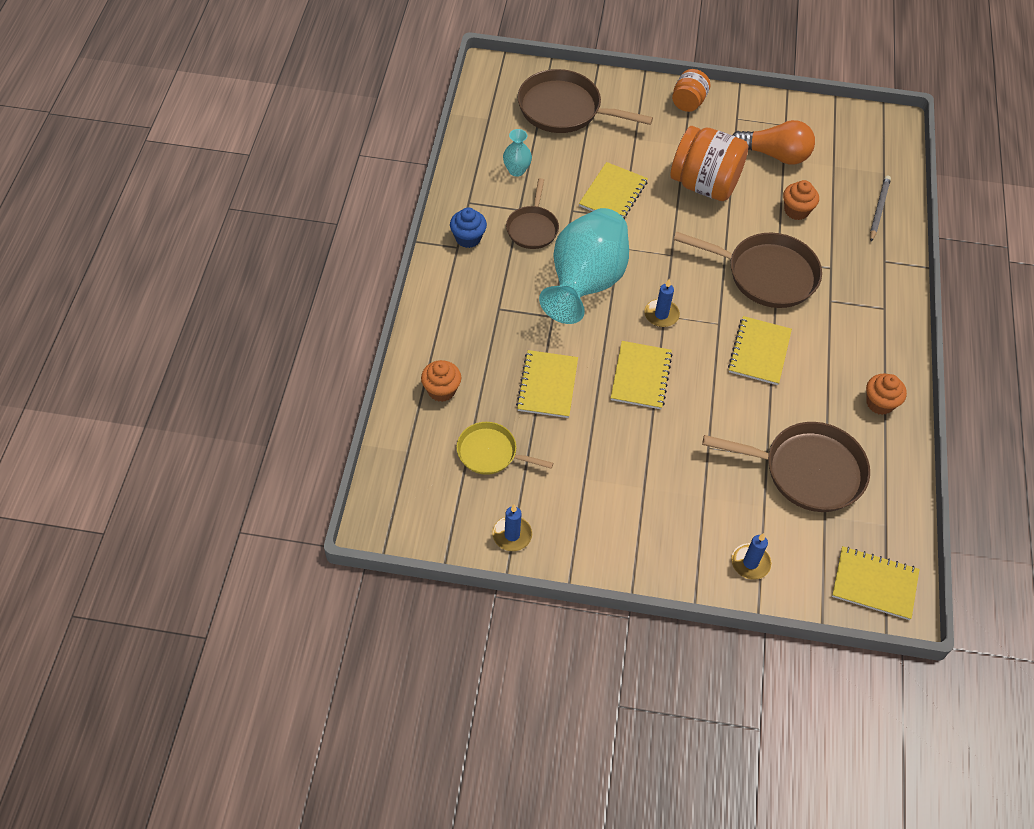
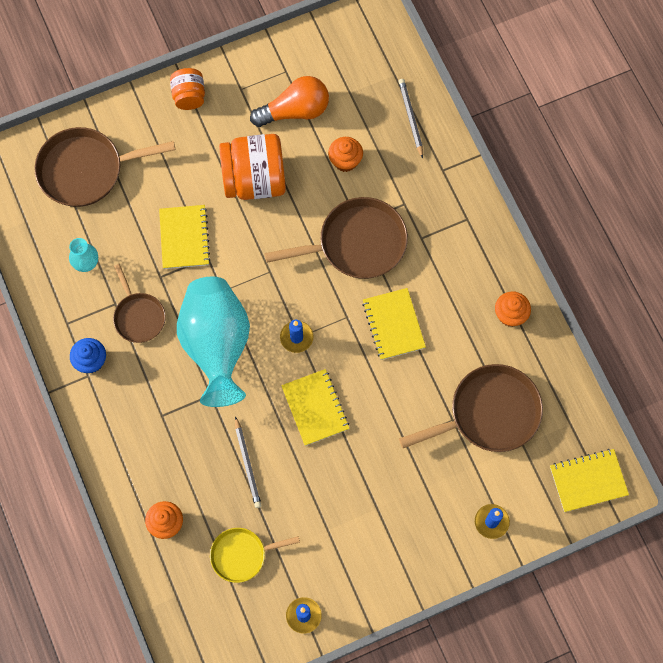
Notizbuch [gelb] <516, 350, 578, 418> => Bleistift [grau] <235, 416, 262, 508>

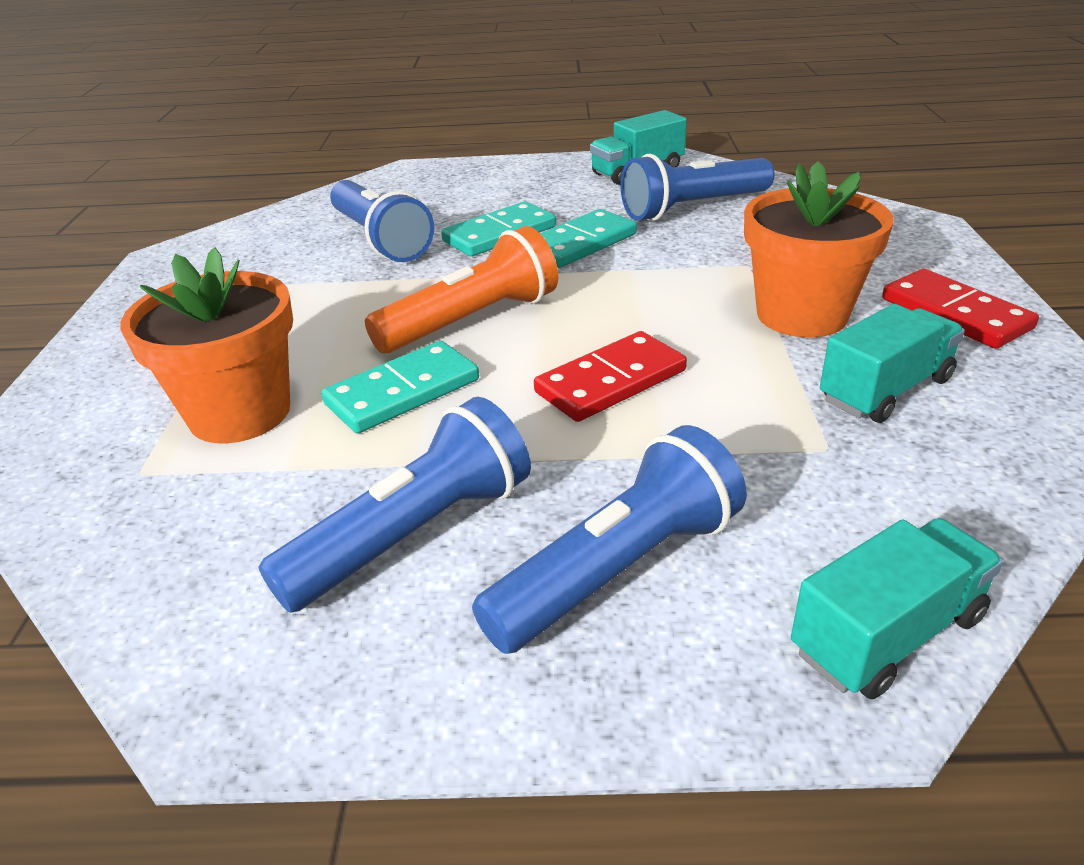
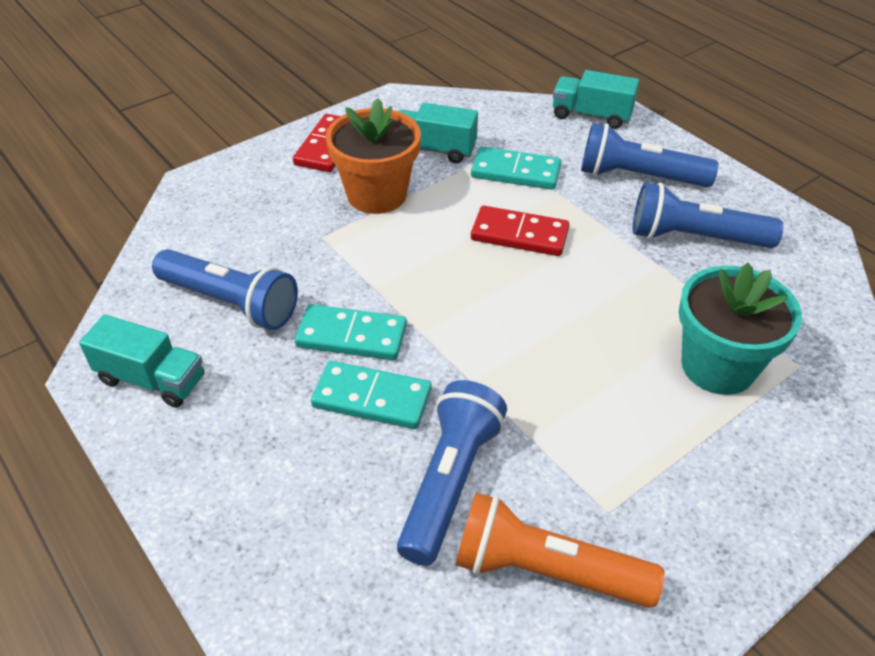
Taschenlampe [orange] <365, 226, 558, 354> => Taschenlampe [orange] <455, 493, 665, 608>, move
Blumentopf [orange] <120, 247, 293, 443> => Blumentopf [türkis] <679, 263, 802, 395>
Dominostein [türkis] <321, 341, 479, 433> => Dominostein [türkis] <471, 147, 561, 190>, move

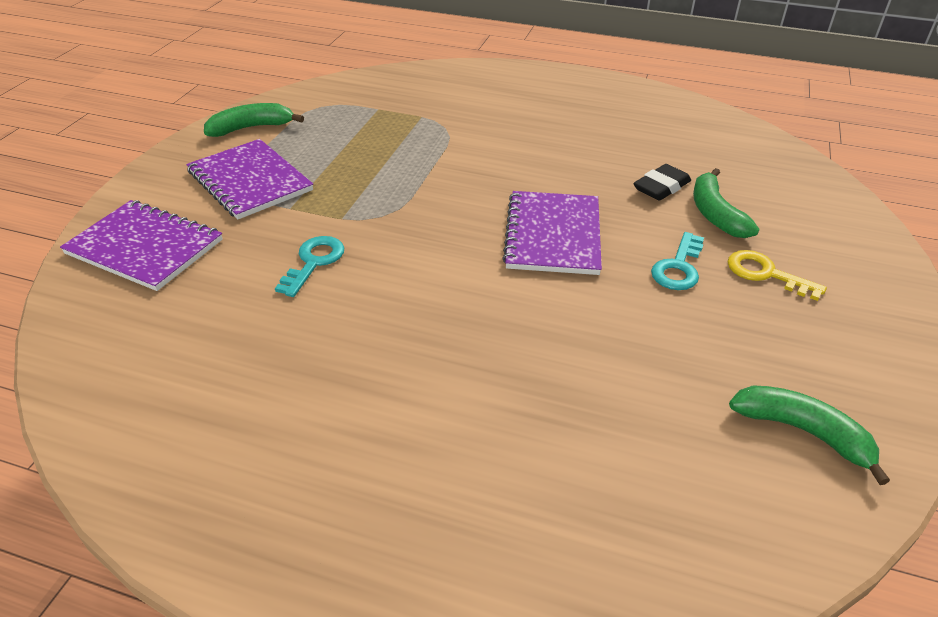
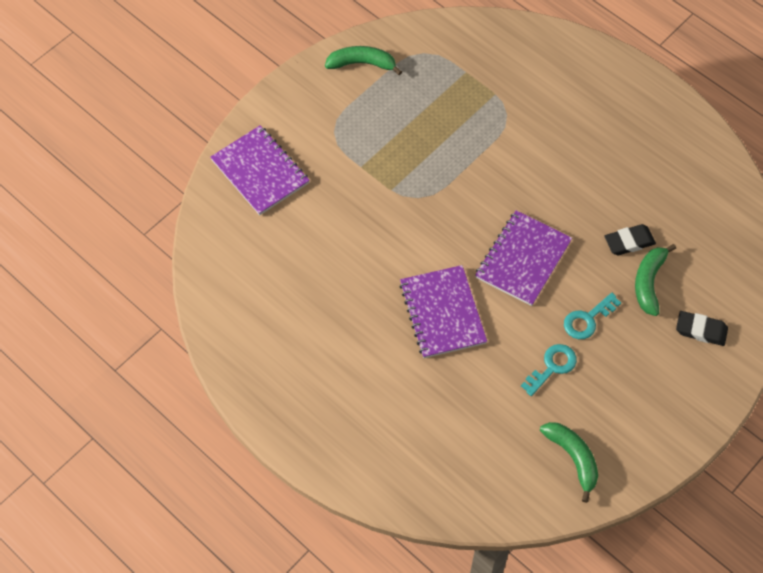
Notizbuch [lila] <186, 139, 313, 219> => Notizbuch [lila] <399, 265, 487, 358>, move
Schlüssel [türkis] <275, 236, 344, 297> => Schlüssel [türkis] <521, 344, 577, 396>, move
Schlüssel [gelb] <728, 250, 827, 301> => nothing
nothing => Radiergummi [schwarz] <676, 311, 728, 346>

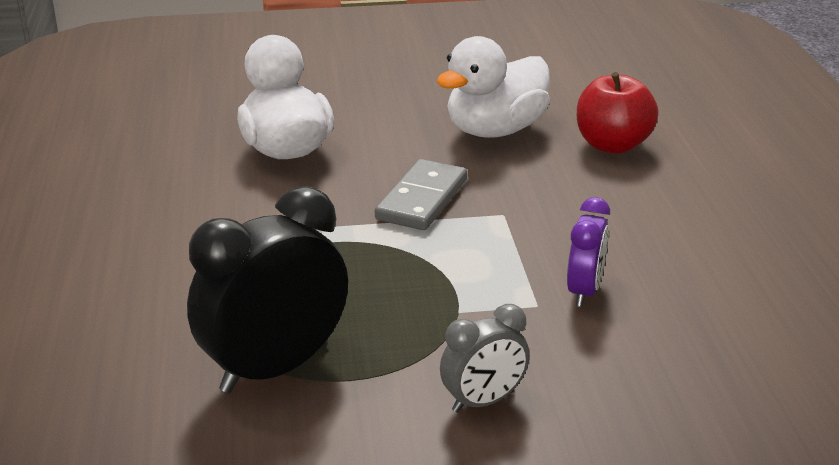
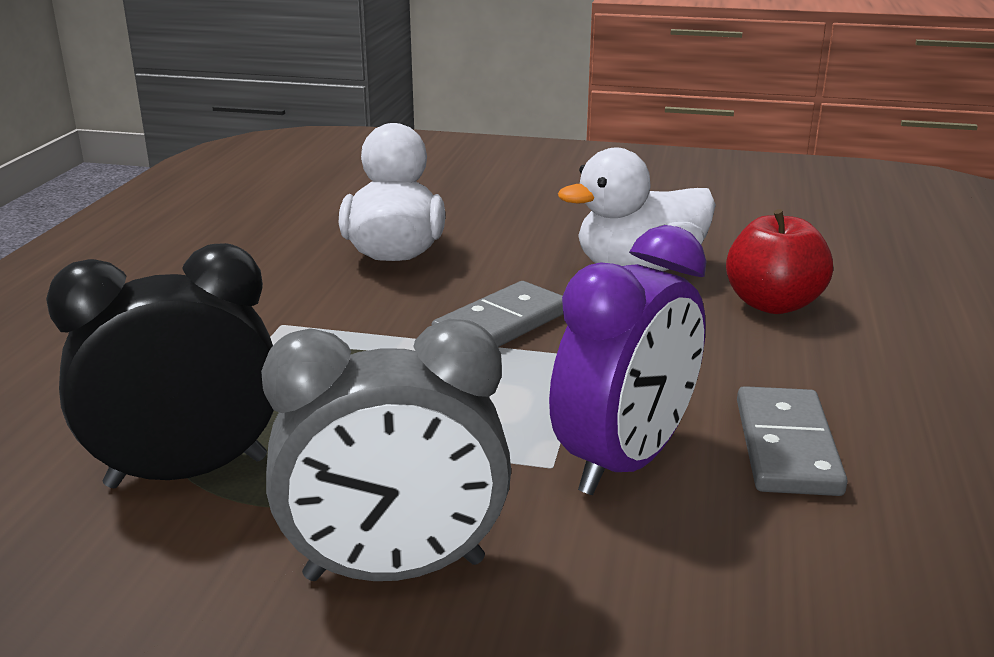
Wecker [lila] <567, 197, 610, 307> => Wecker [lila] <549, 225, 707, 495>, x1.83
Wecker [grau] <440, 304, 530, 413> => Wecker [grau] <261, 319, 511, 581>, x1.83
nothing => Dominostein [grau] <737, 386, 848, 496>

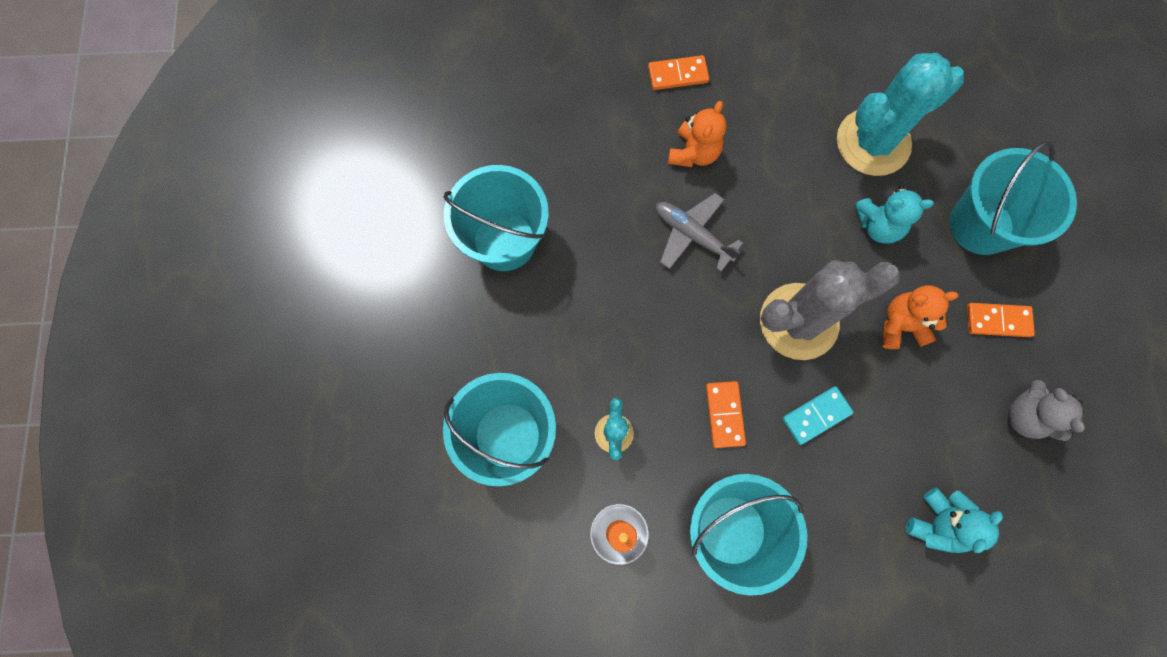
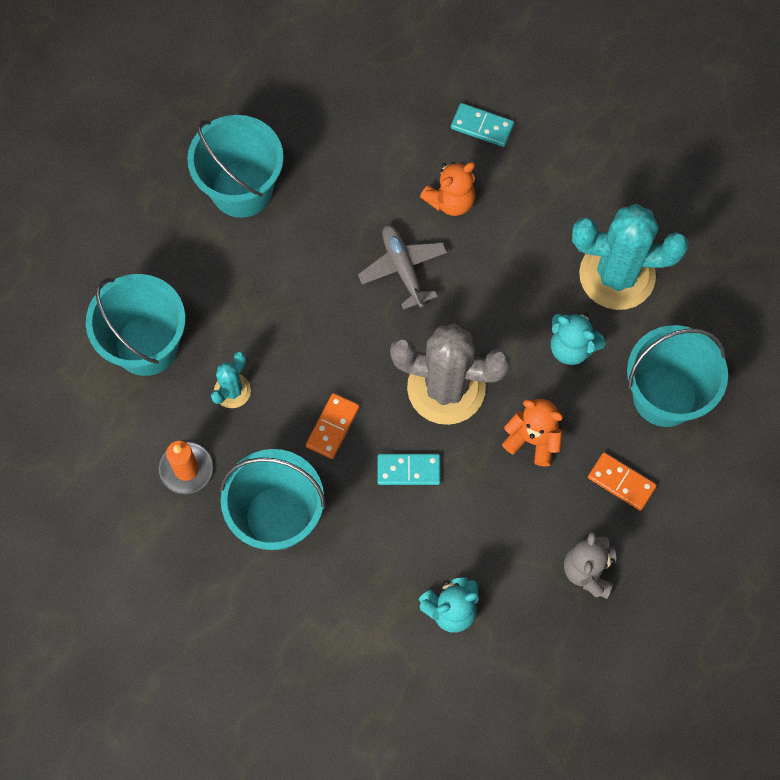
Dominostein [orange] <648, 55, 709, 90> => Dominostein [türkis] <451, 103, 514, 147>

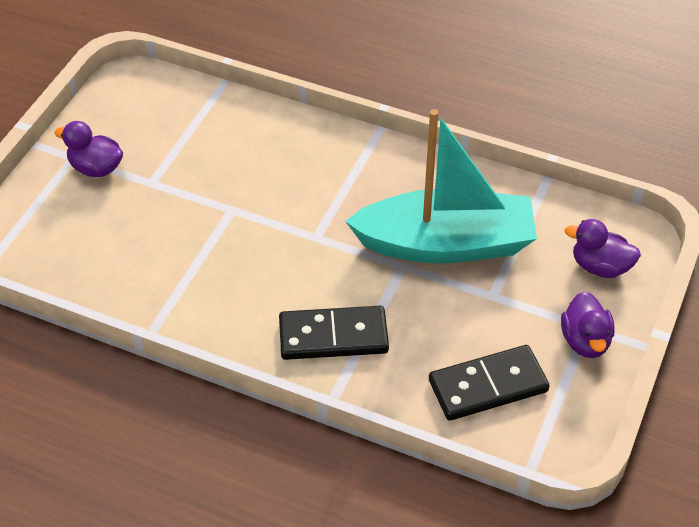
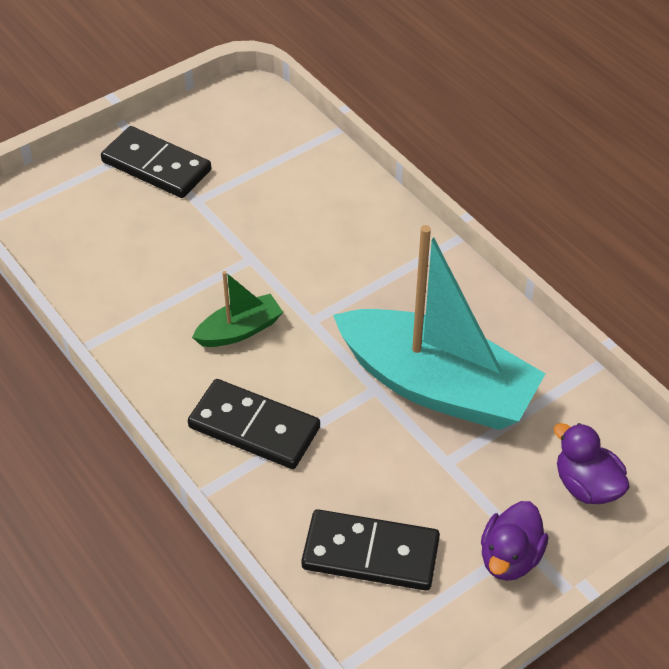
Ente [lila] <55, 121, 123, 177> => Dominostein [schwarz] <101, 126, 211, 198>
nothing => Boot [grün] <192, 271, 283, 347>

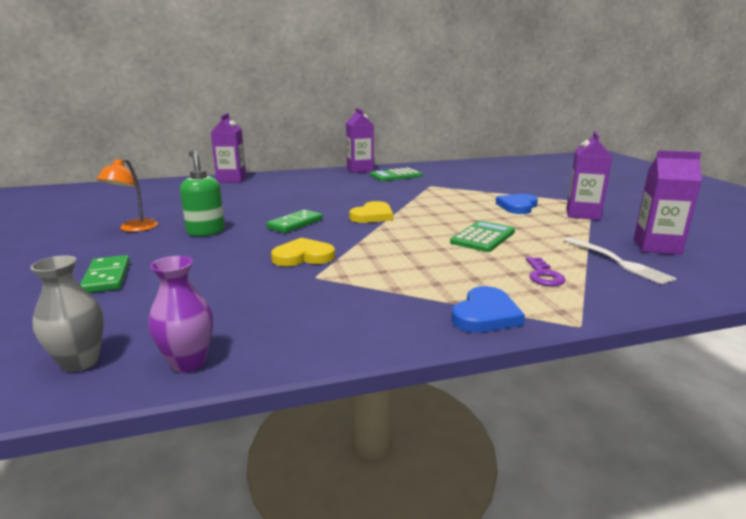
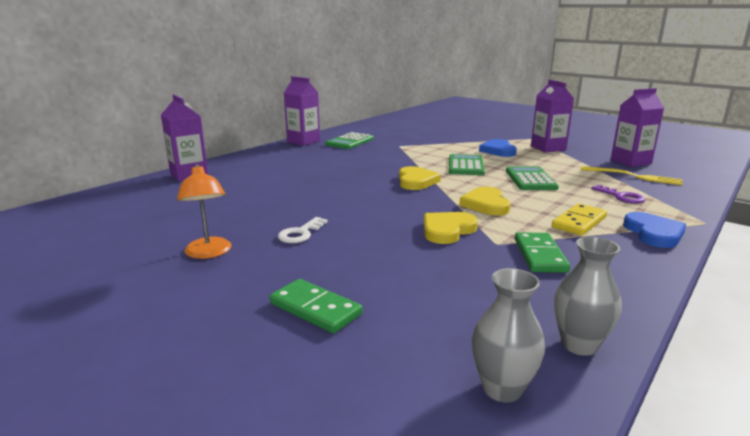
Seifenspender [grün] <180, 151, 225, 236> => Schlüssel [weiß] <278, 217, 328, 243>
Dominostein [grün] <266, 209, 323, 233> => Dominostein [grün] <515, 232, 570, 273>, move
Gabel [weiß] <563, 237, 676, 285> => Gabel [gelb] <581, 166, 683, 185>
Vase [lila] <148, 256, 213, 372> => Vase [grau] <554, 237, 622, 356>
nothing => Taschenrechner [grün] <449, 154, 485, 175>
nothing => Herz [gelb] <459, 187, 510, 216>
nothing => Dominostein [gelb] <552, 204, 607, 236>

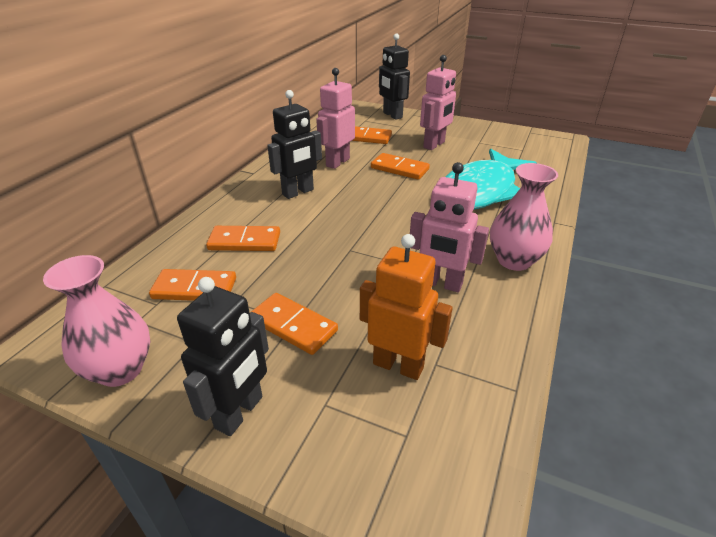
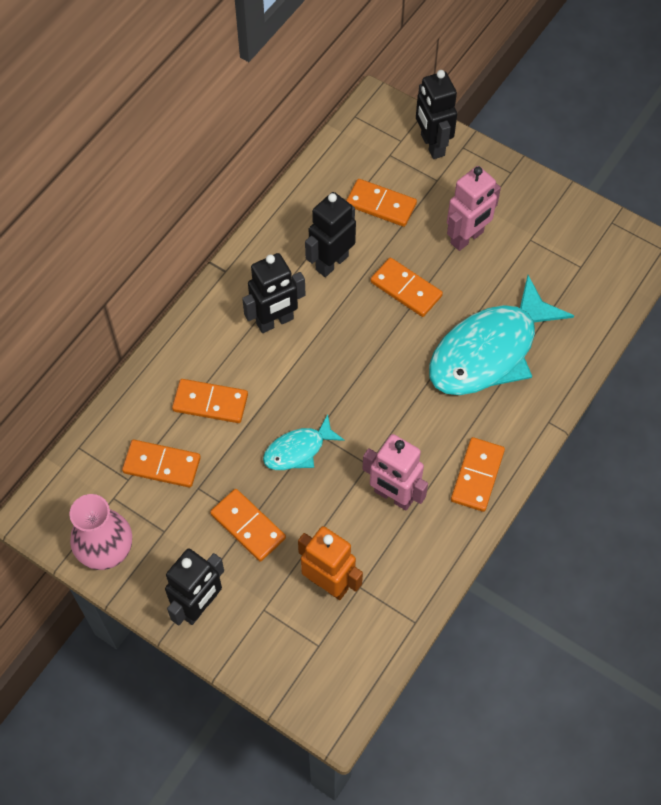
Roboter [rosa] <316, 68, 355, 169> => Roboter [schwarz] <305, 192, 356, 277>
Vase [rosa] <490, 163, 558, 271> => Dominostein [orange] <451, 437, 505, 512>
nothing => Fisch [türkis] <263, 414, 345, 470>

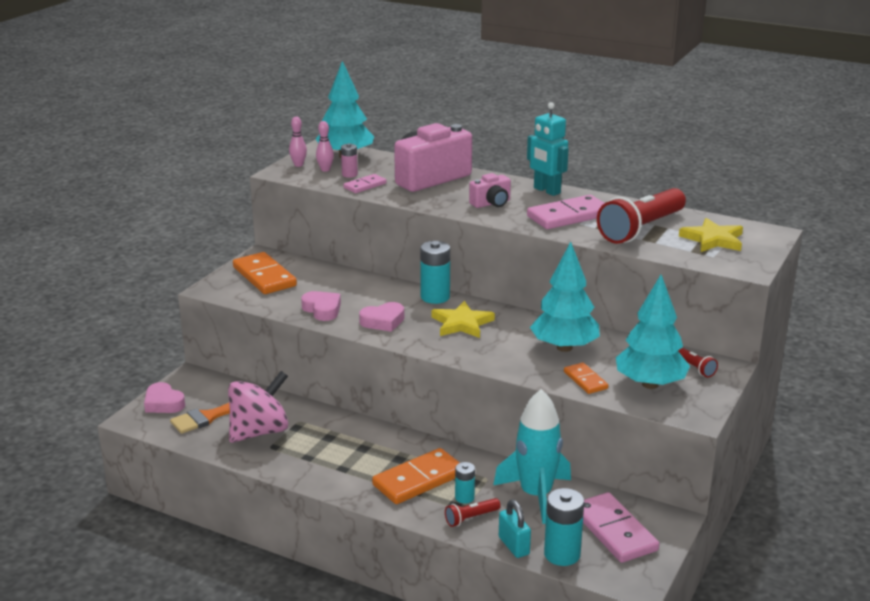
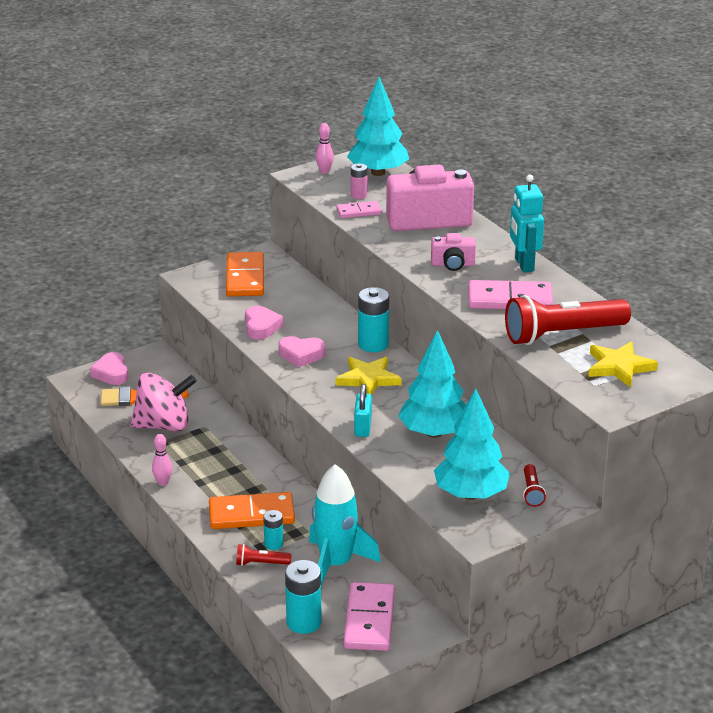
Bowlingkegel [rosa] <316, 121, 334, 172> => Bowlingkegel [rosa] <152, 434, 172, 486>, move
Dominostein [orange] <564, 362, 608, 394> => nothing
Vorhängeschloss [türkis] <499, 499, 531, 558> => Vorhängeschloss [türkis] <354, 384, 372, 437>, move

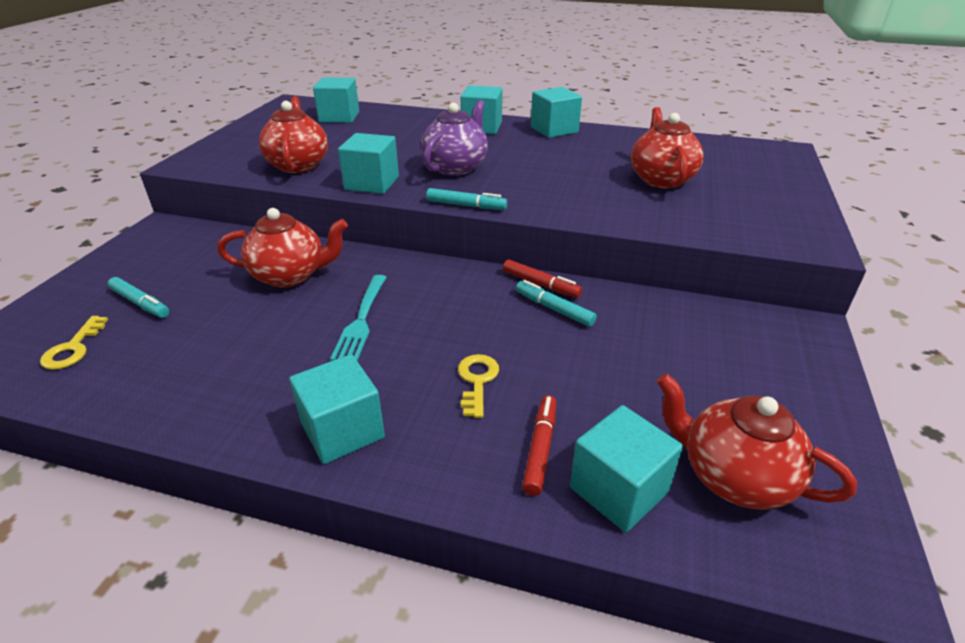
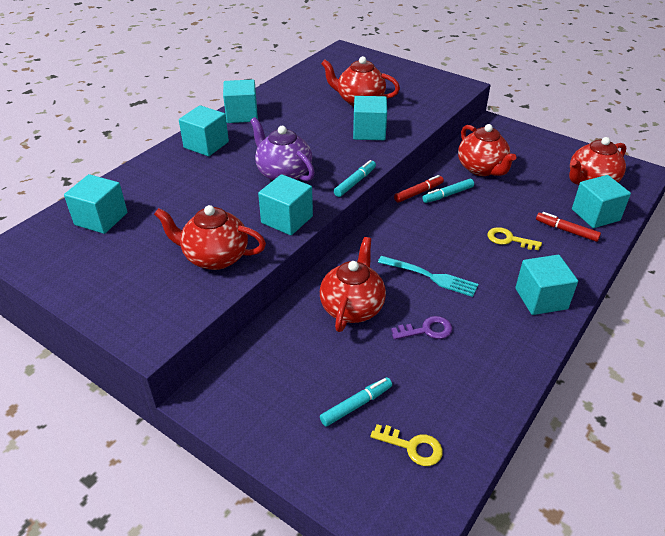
nothing => Kubus [türkis] <353, 96, 387, 140>
nothing => Teekanne [rot] <458, 124, 516, 176>
nothing => Schlüssel [lila] <391, 316, 452, 340>

